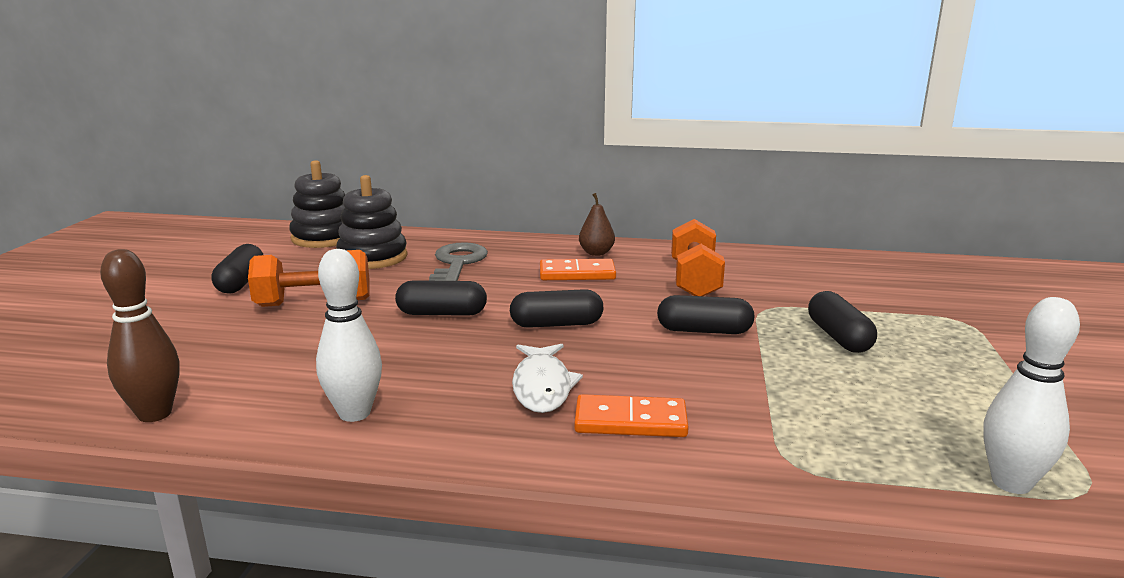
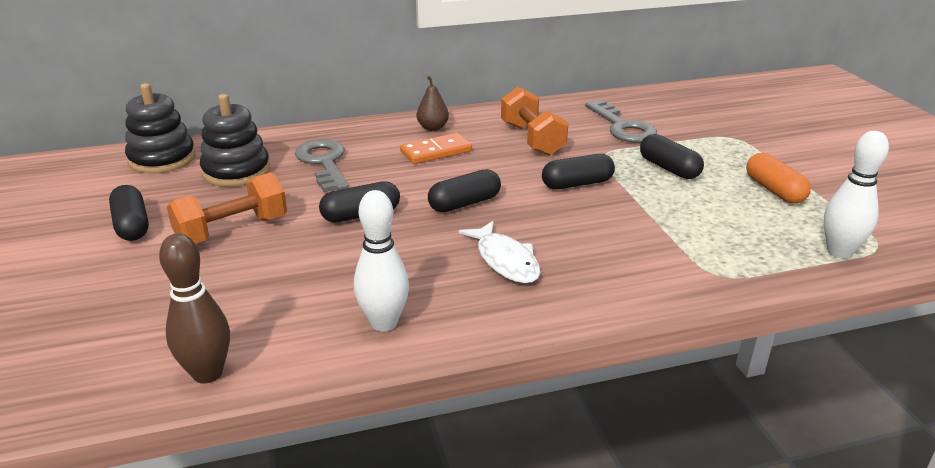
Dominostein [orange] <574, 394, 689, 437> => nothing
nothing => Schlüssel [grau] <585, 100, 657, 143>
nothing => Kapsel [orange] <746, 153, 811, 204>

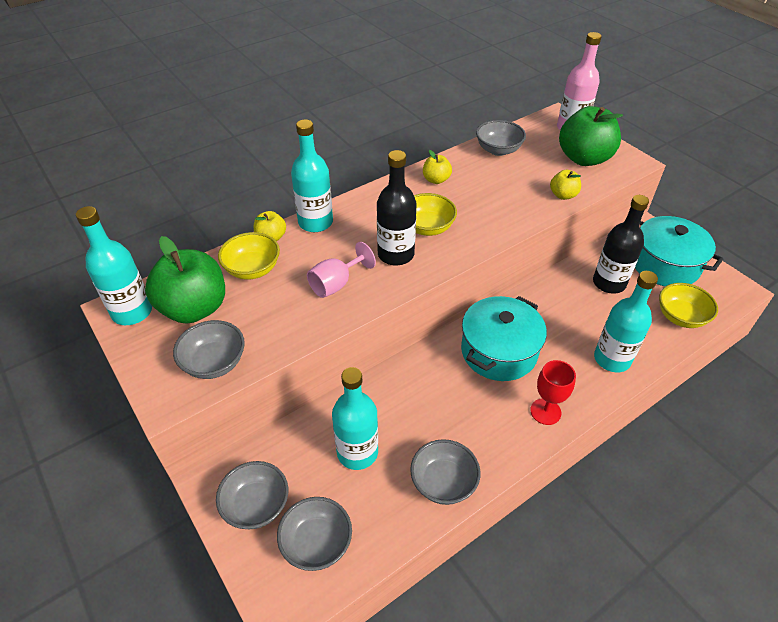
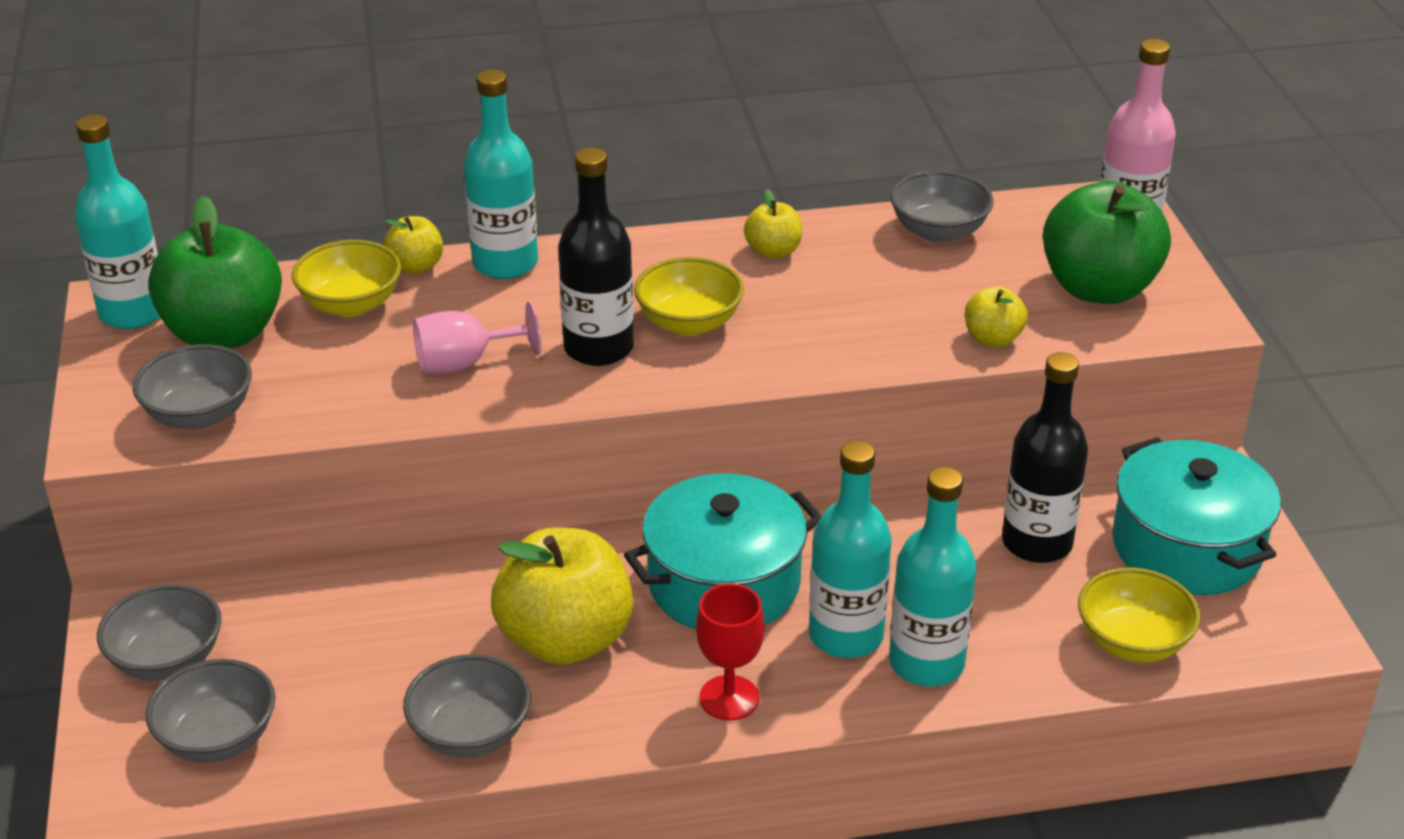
Flasche [türkis] <332, 367, 378, 470> => Flasche [türkis] <809, 440, 892, 658>, move
nothing => Apfel [gelb] <491, 528, 633, 665>

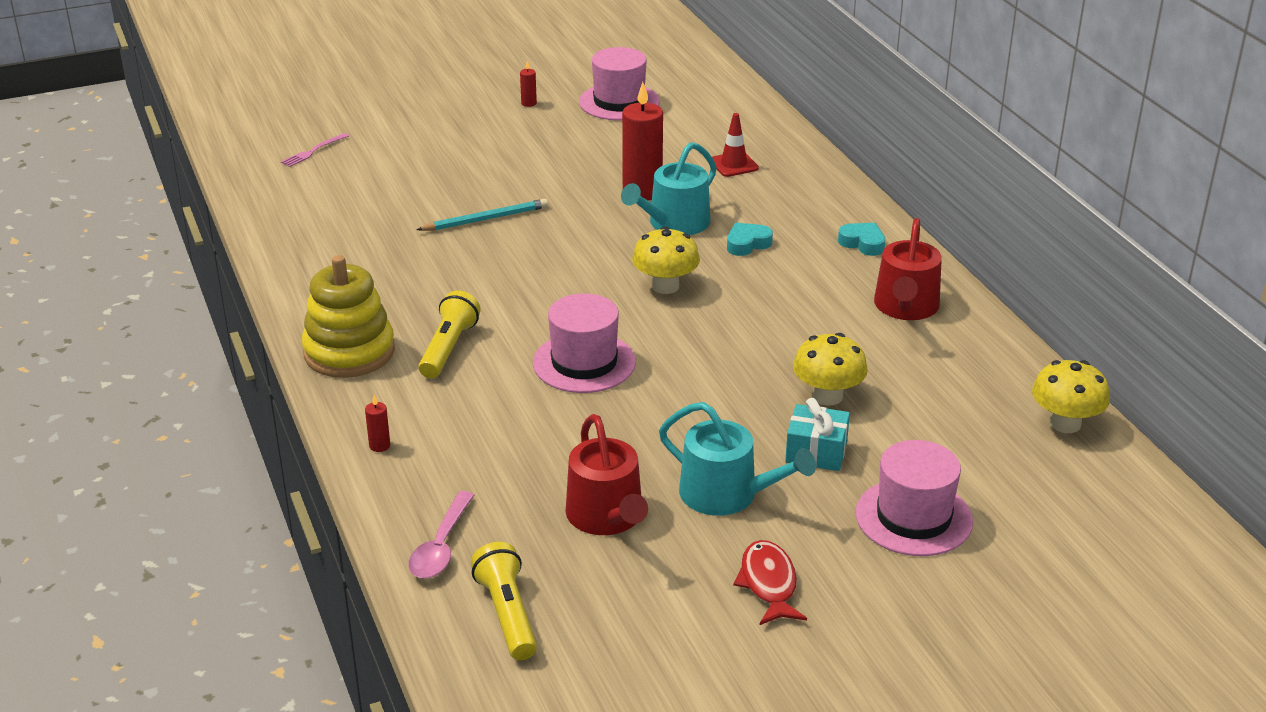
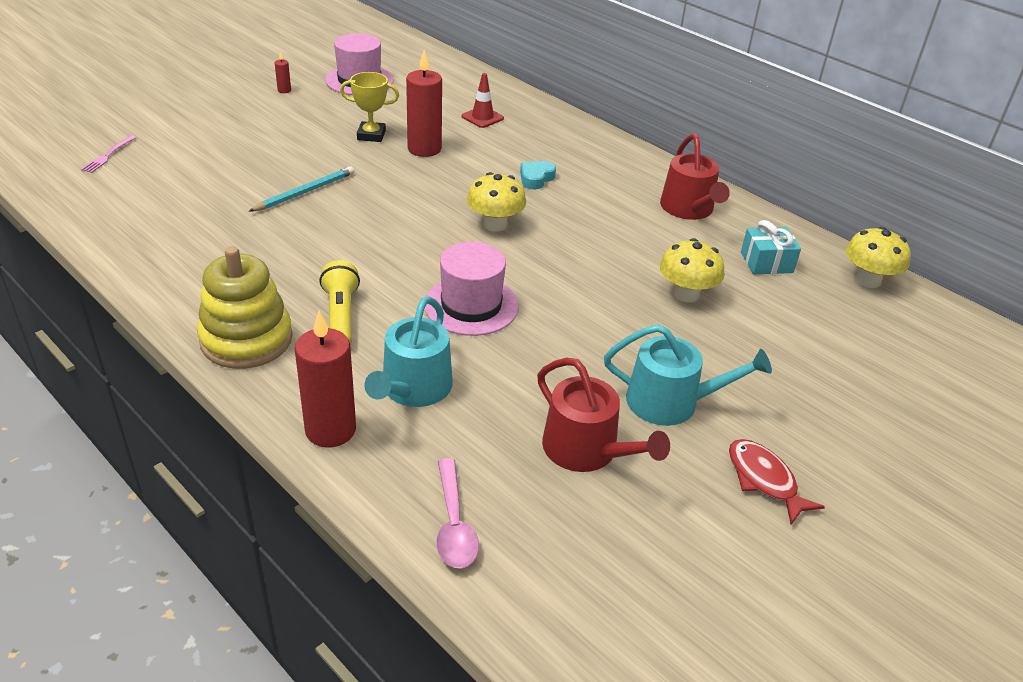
Gießkanne [türkis] <621, 142, 717, 235> => Gießkanne [türkis] <364, 296, 453, 407>, move
Herz [türkis] <838, 223, 885, 256> => nothing
Kerze [rot] <365, 395, 390, 452> => Kerze [rot] <295, 311, 356, 447>, x2.35
Geschenk [türkis] <785, 398, 850, 471> => Geschenk [türkis] <741, 220, 801, 274>, move
Hut [rosa] <855, 440, 973, 556> => nothing
Taschenlampe [gelb] <471, 542, 537, 660> => nothing
nothing => Pokal [gelb] <340, 72, 399, 142>

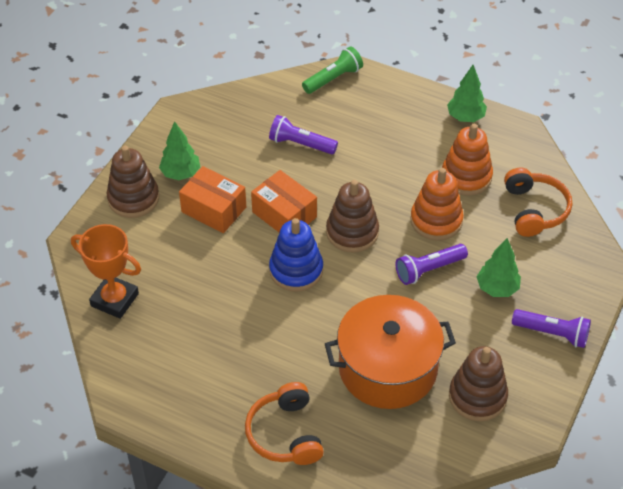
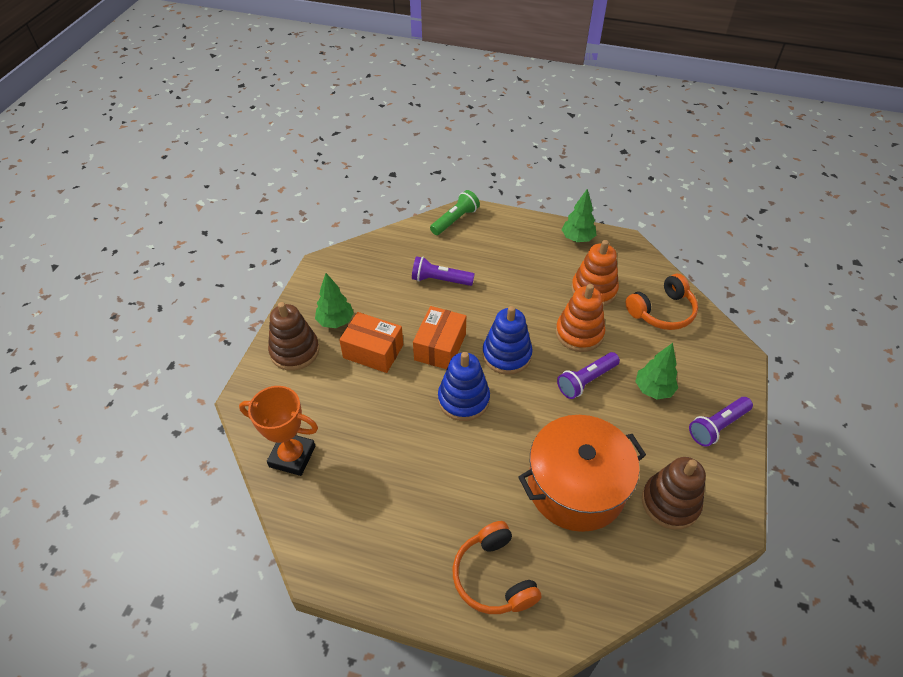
Kopfhörer [orange] <504, 168, 572, 237> => Kopfhörer [orange] <626, 274, 698, 330>, 75 degrees clockwise
Schachtel [orange] <251, 170, 317, 233> => Schachtel [orange] <413, 306, 466, 369>, 75 degrees clockwise
Stapelspielzeug [braun] <326, 180, 379, 253> => Stapelspielzeug [blau] <482, 306, 532, 375>
Taschenlampe [lila] <512, 309, 591, 348> => Taschenlampe [lila] <689, 397, 753, 447>, 135 degrees clockwise

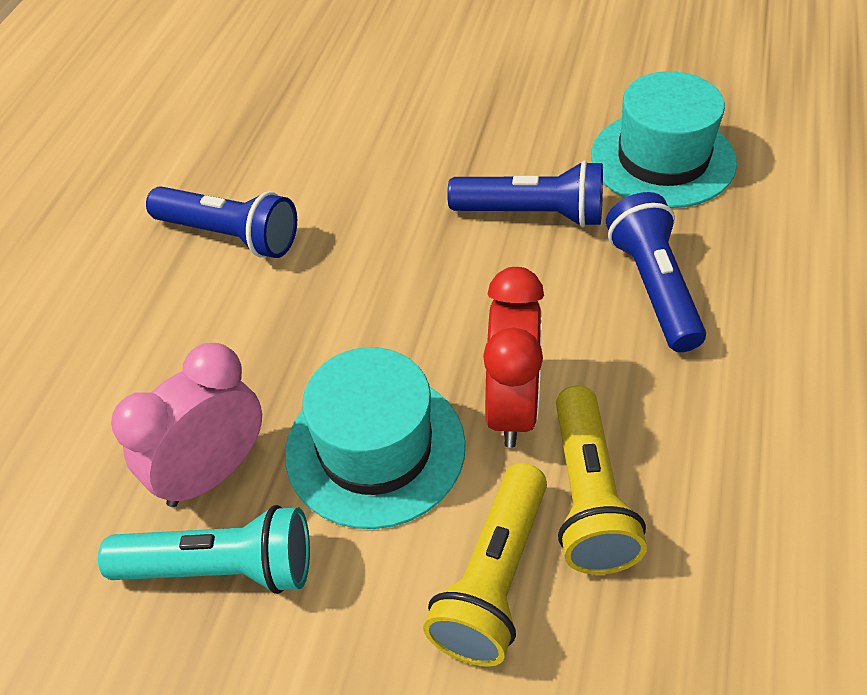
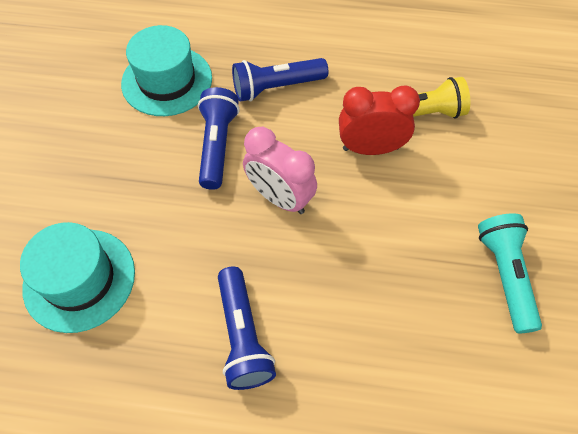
Taschenlampe [blau] <146, 186, 297, 258> => Taschenlampe [blau] <218, 266, 276, 390>, 150 degrees clockwise
Wecker [rosa] <111, 343, 262, 507> => Wecker [rosa] <243, 127, 317, 214>, move
Hut [türkis] <285, 347, 466, 529> => Hut [türkis] <20, 222, 135, 333>, move
Taschenlampe [gelb] <423, 463, 547, 667> => nothing

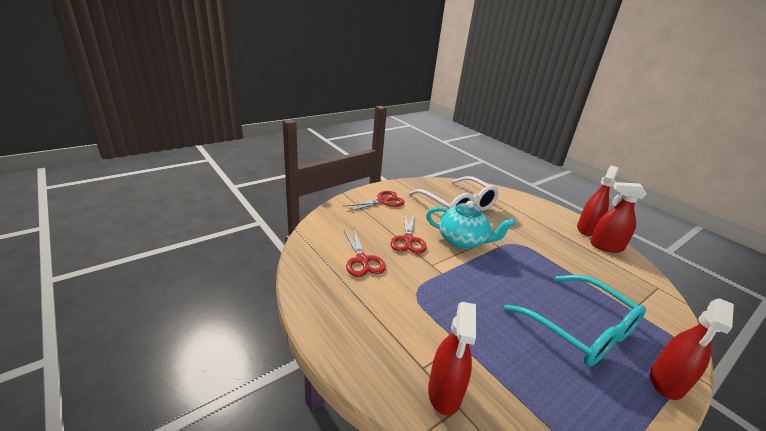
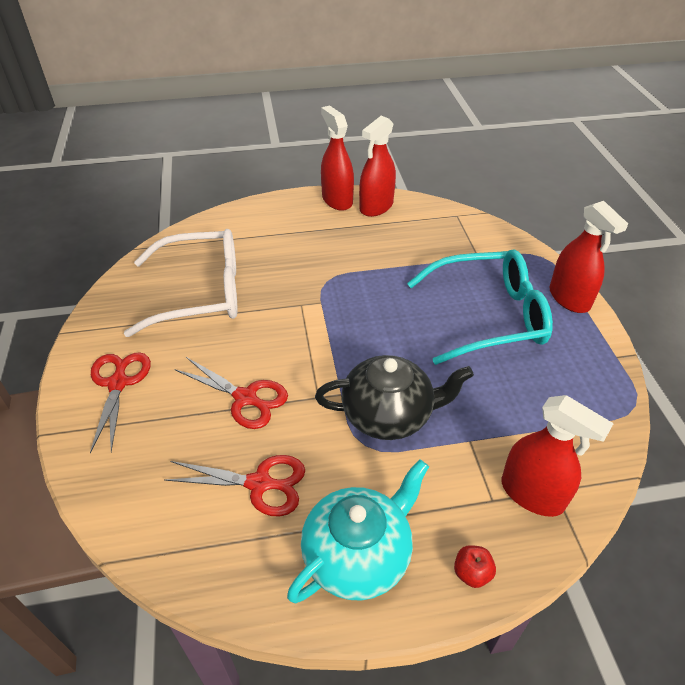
Teekanne [türkis] <426, 200, 515, 249> => Teekanne [türkis] <287, 460, 429, 603>, move
nothing => Teekanne [schwarz] <315, 355, 474, 440>
nothing => Apfel [rot] <454, 545, 496, 588>

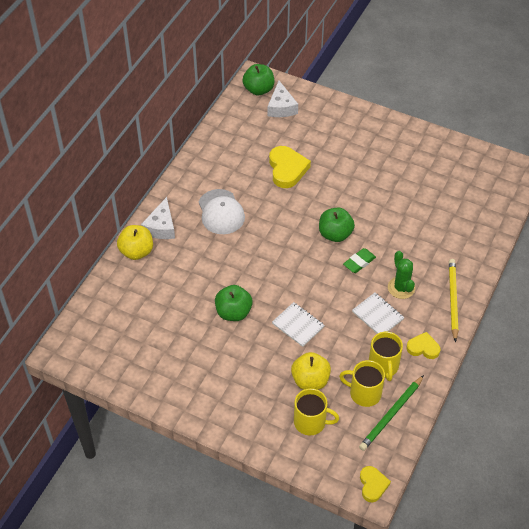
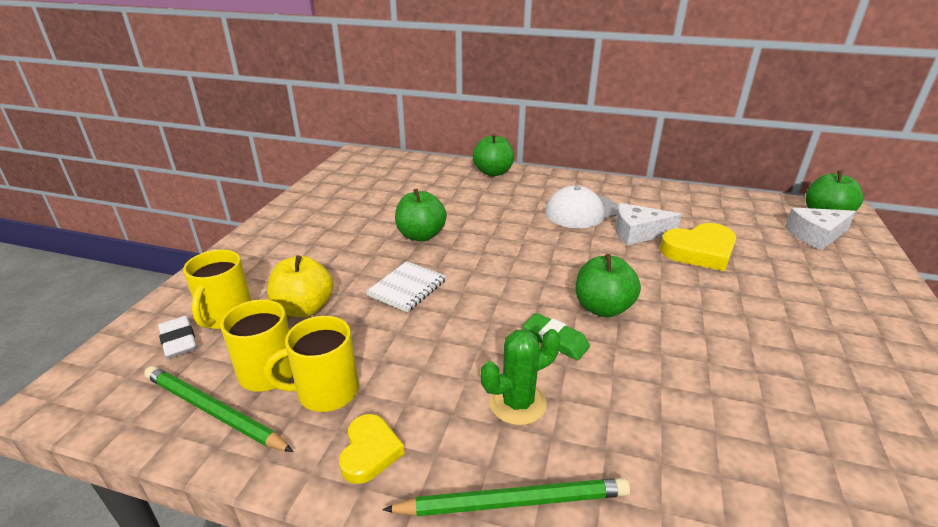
Käse [weiß] <141, 197, 175, 239> => Käse [weiß] <615, 203, 682, 245>, move
Apfel [gelb] <117, 225, 153, 260> => Apfel [grün] <473, 134, 514, 176>
Bleistift [gelb] <449, 259, 458, 342> => Bleistift [grün] <382, 478, 630, 516>
Notizbuch [weiß] <352, 293, 404, 334> => nothing
Herz [gelb] <360, 466, 391, 502> => nothing
nothing => Radiergummi [weiß] <158, 316, 197, 359>

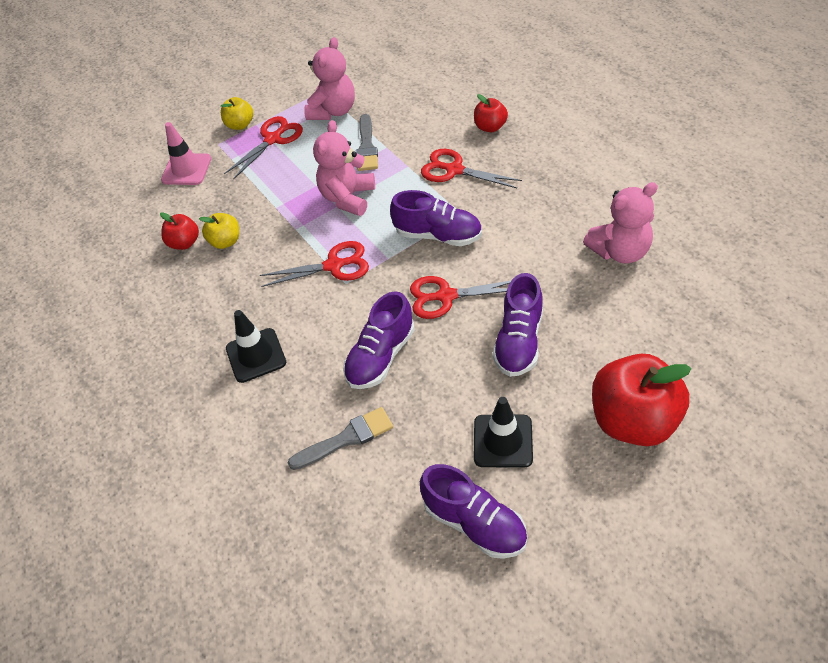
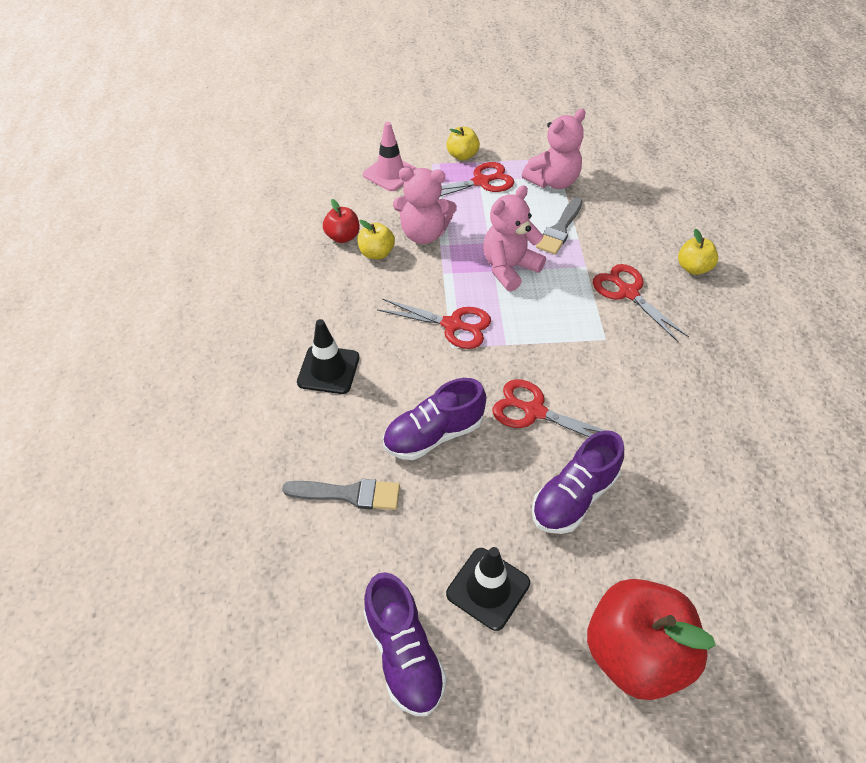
Apfel [rot] <474, 94, 508, 132> => Apfel [gelb] <678, 229, 718, 275>
Teddybär [rosa] <583, 182, 658, 264> => Teddybär [rosa] <393, 167, 457, 244>, move
Schuh [lila] <390, 190, 482, 246> => nothing

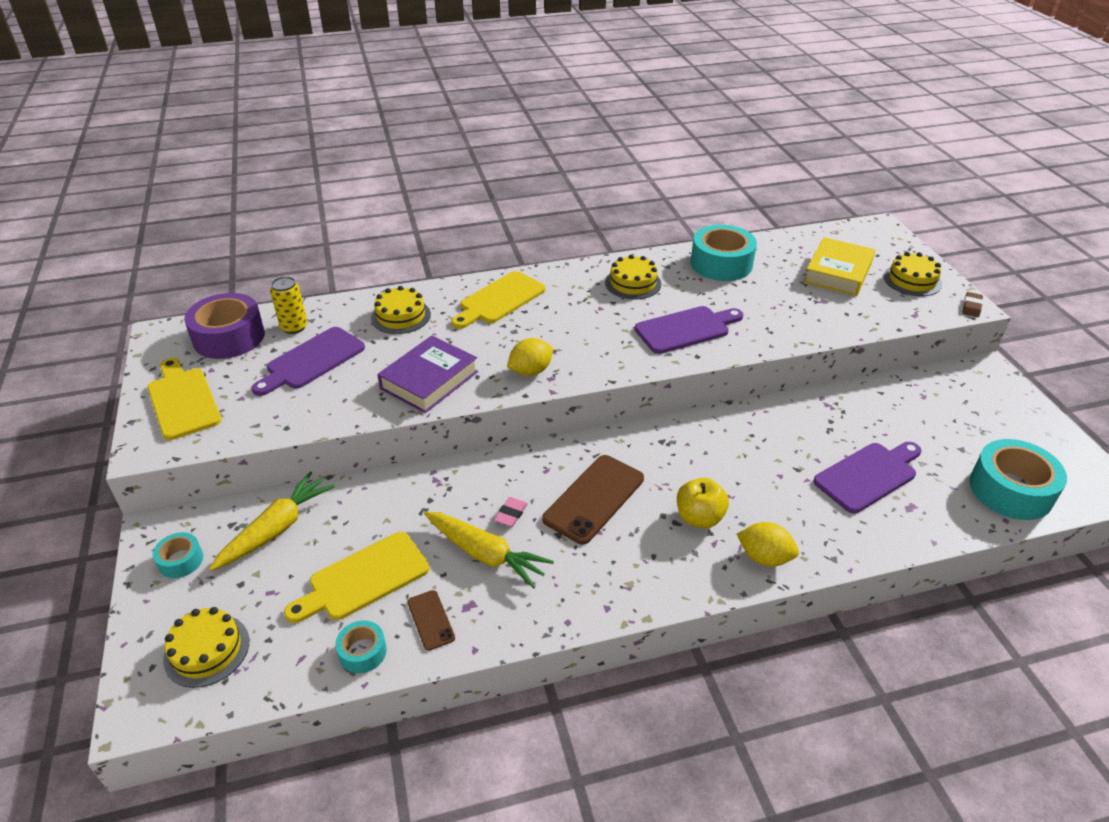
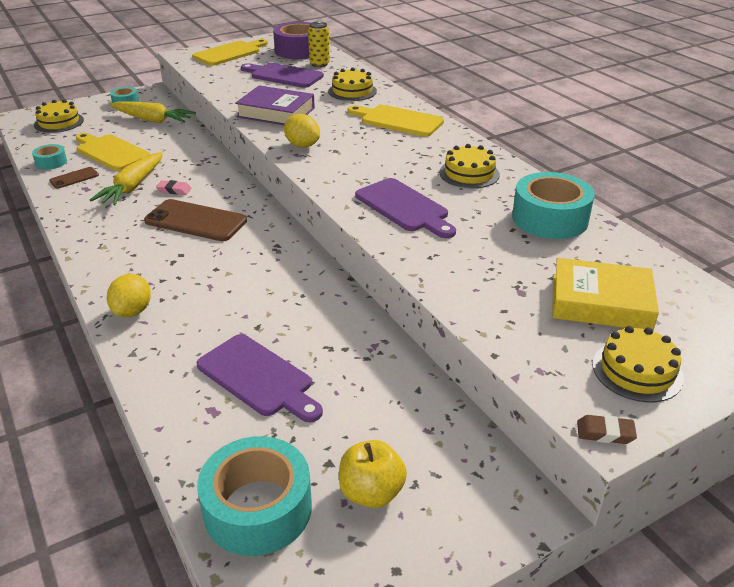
Apfel [gelb] <677, 478, 729, 528> => Apfel [gelb] <339, 440, 407, 508>, move

